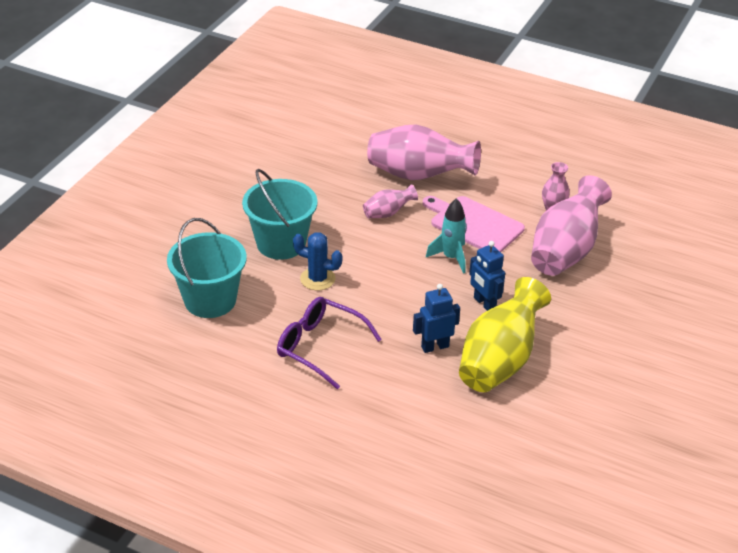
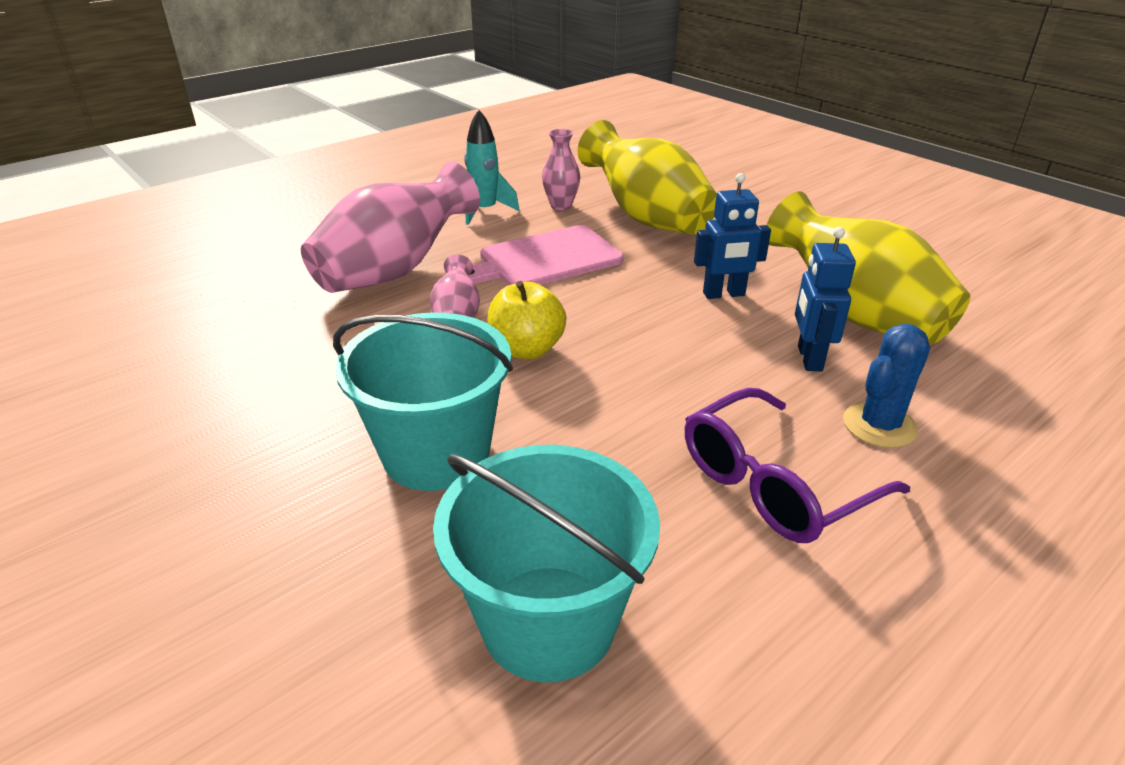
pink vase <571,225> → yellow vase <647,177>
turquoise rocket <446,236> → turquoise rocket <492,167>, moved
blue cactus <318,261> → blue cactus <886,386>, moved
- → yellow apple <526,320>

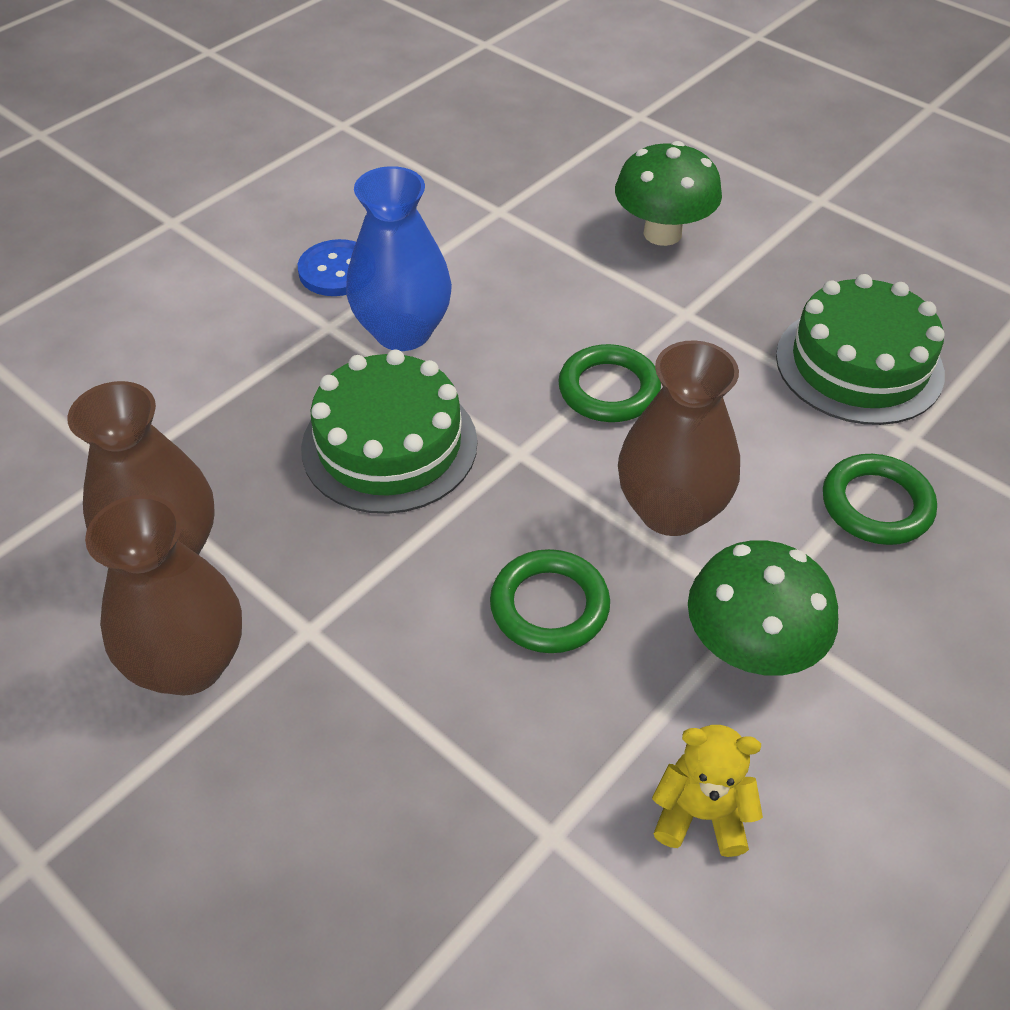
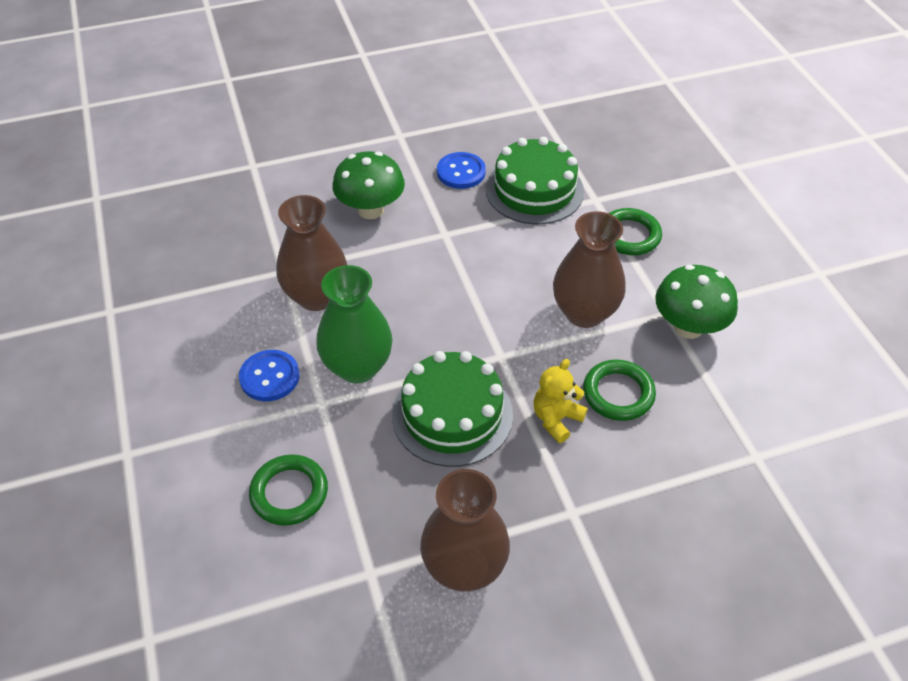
blue vase <399,258> → green vase <354,324>
green ring <609,383> → green ring <288,490>, moved
brown vase <163,595> → brown vase <311,253>, moved
yellow teddy bear <707,791> → yellow teddy bear <560,401>, moved
- → blue button <461,170>

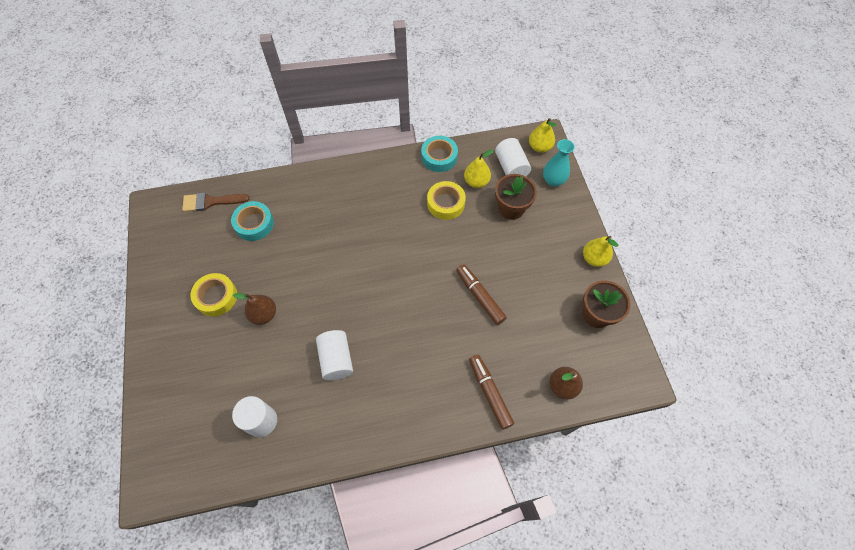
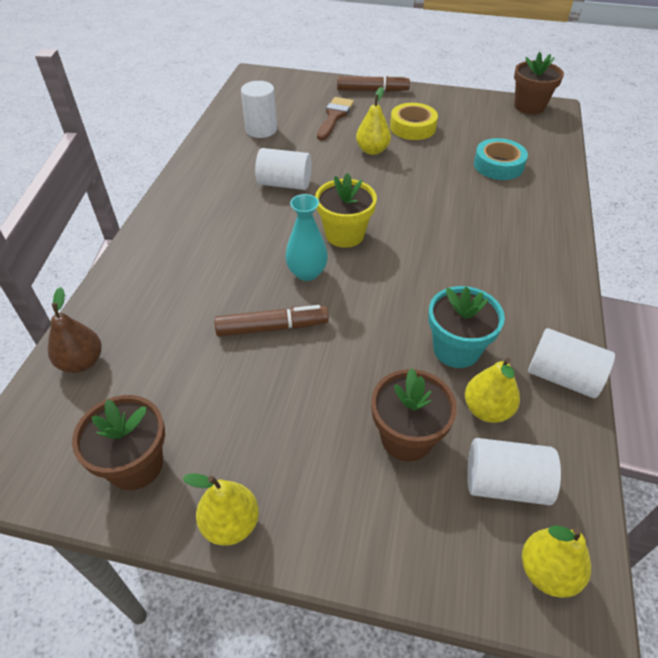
turquoise tape <439,154> → white cylinder <571,363>
turquoise vase <559,163> → turquoise vase <306,237>, moved
yellow tape <446,200> → turquoise flower pot <466,327>
brown brush <216,202> → brown brush <335,118>, moved
brown pear <254,309> → yellow pear <373,121>
brown marker <491,392> → brown marker <373,83>, moved
- → brown flower pot <539,83>
- → yellow flower pot <346,210>

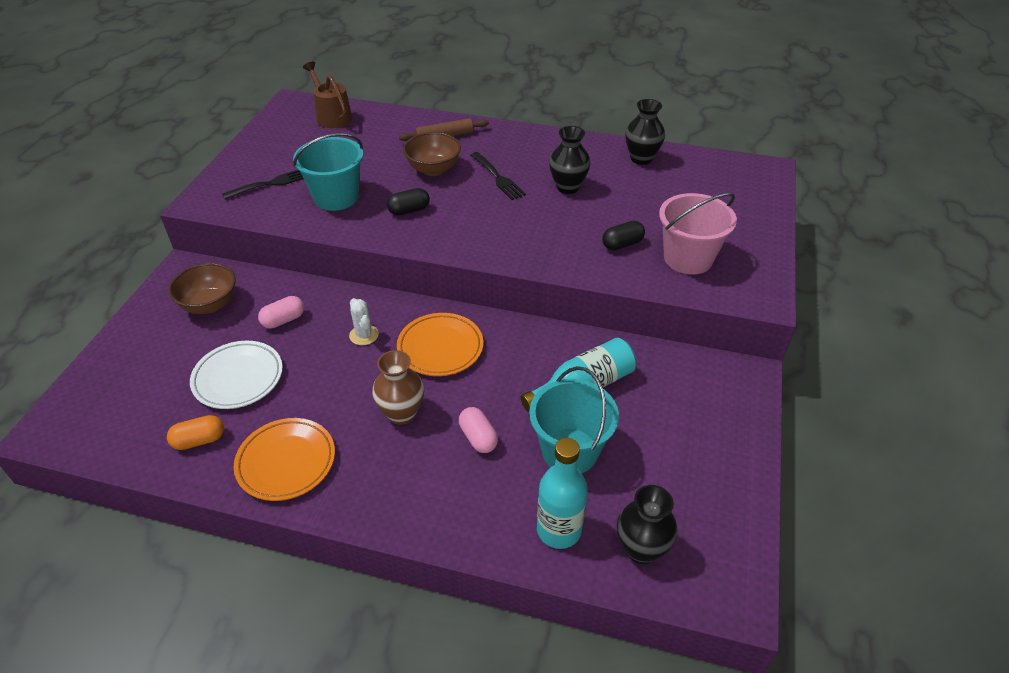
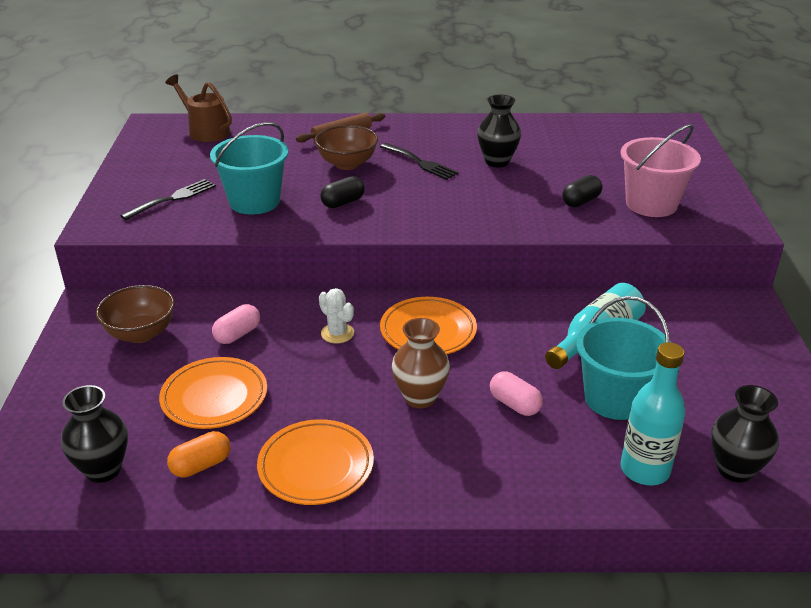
black vase <645,132> → black vase <94,434>, moved
white plate <236,375> → orange plate <213,393>

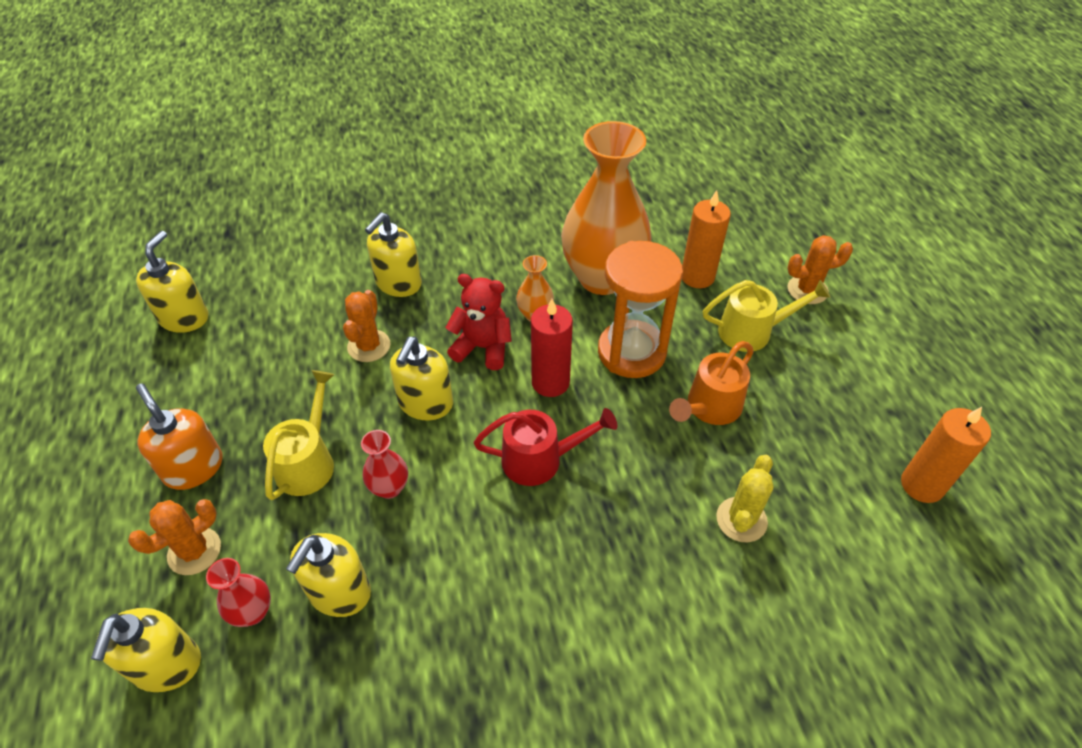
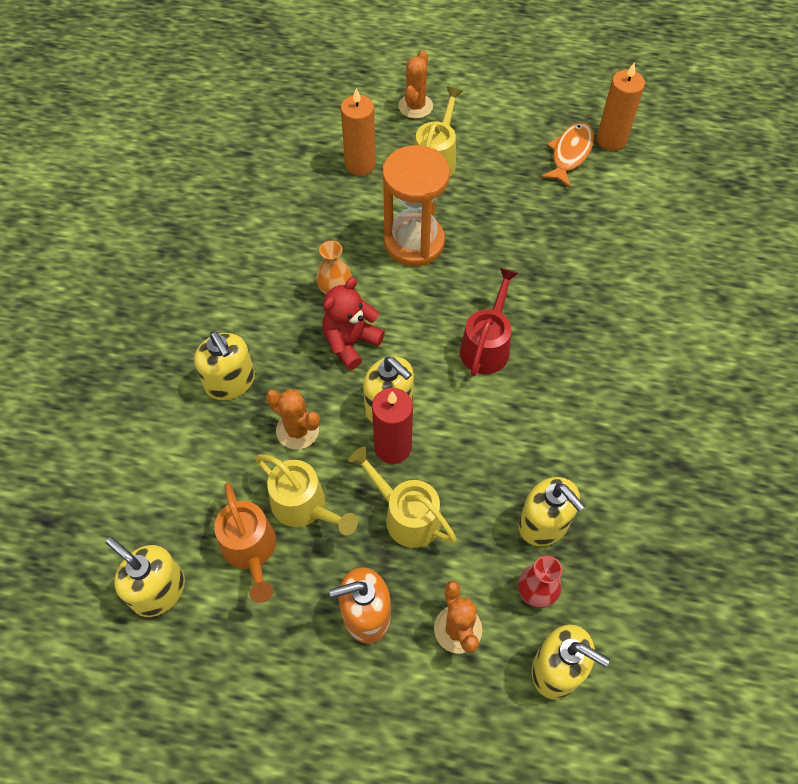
orange vase <606,208> → -
red candle <552,348> → red candle <392,426>, moved
orange watering can <711,383> → orange watering can <245,542>, moved
red vase <384,464> → -
yellow cactus <744,498> → -
- → orange fish <567,155>
- → yellow watering can <306,494>

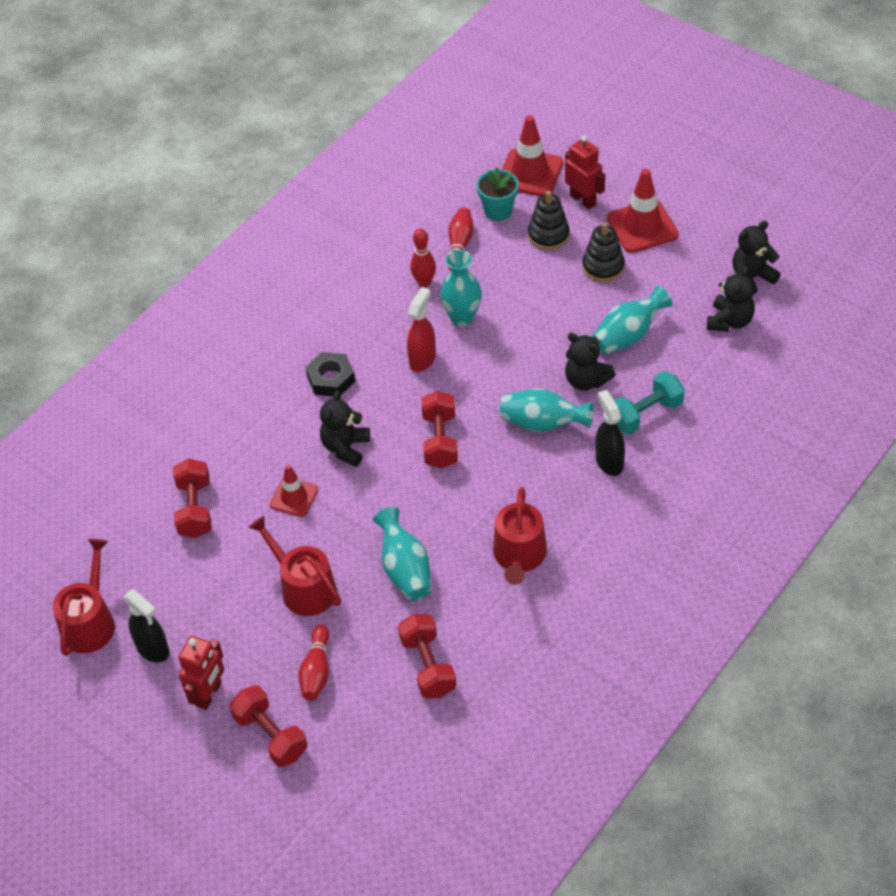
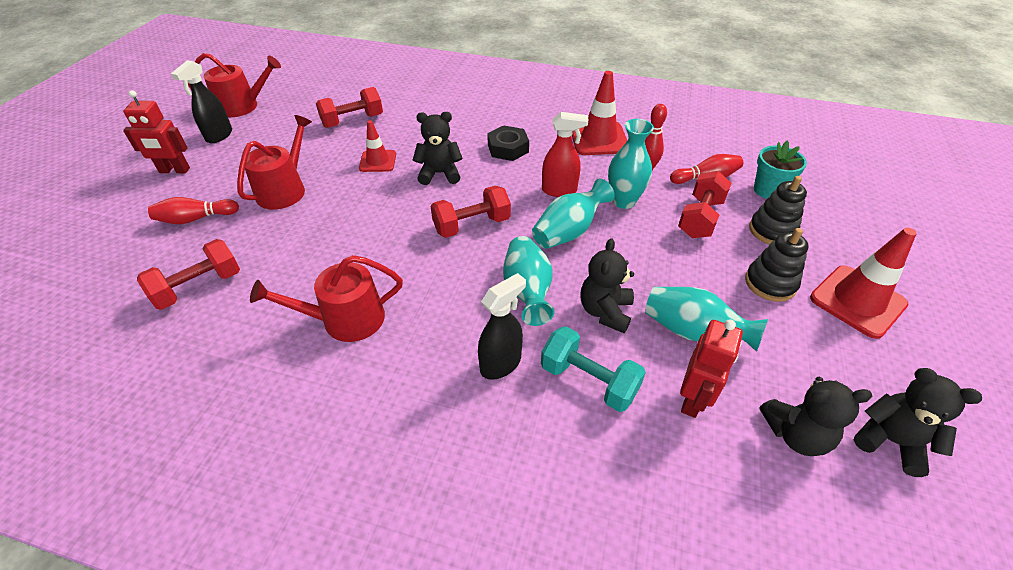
red traffic cone <532,155> → red traffic cone <599,113>, moved
red robot <585,172> → red robot <711,368>, moved
turquoise vase <402,554> → turquoise vase <573,213>, moved
red dumbbell <268,726> → red dumbbell <705,204>, moved

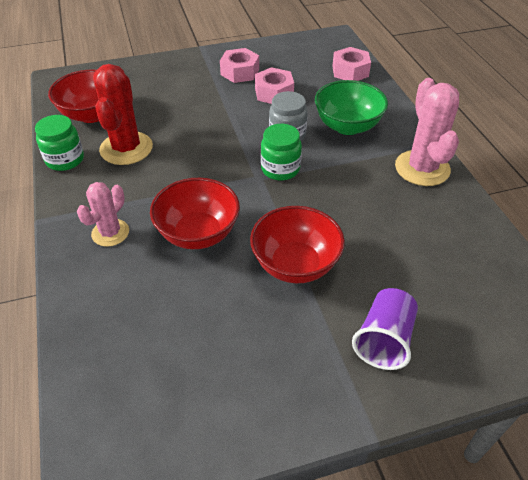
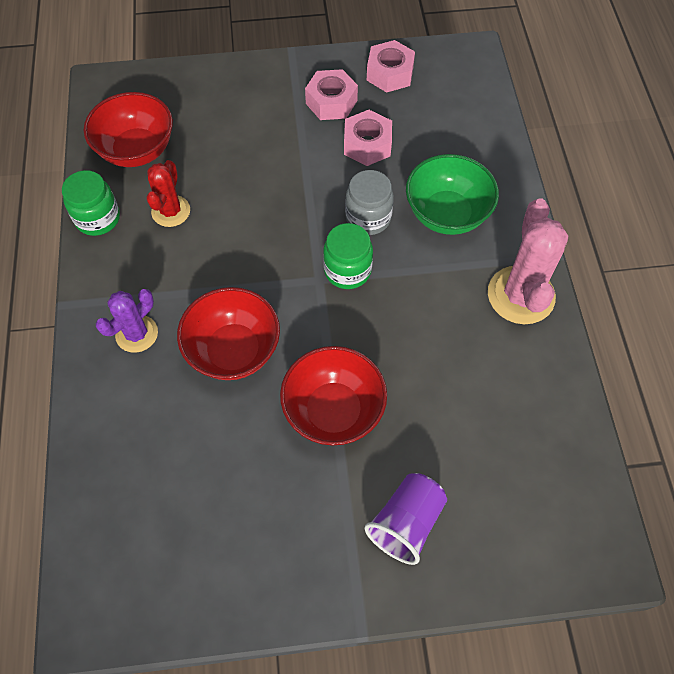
pink nut <351,64> → pink nut <391,66>, moved
red cactus <123,114> → red cactus <168,193>, x0.61
pink cactus <103,214> → purple cactus <126,321>

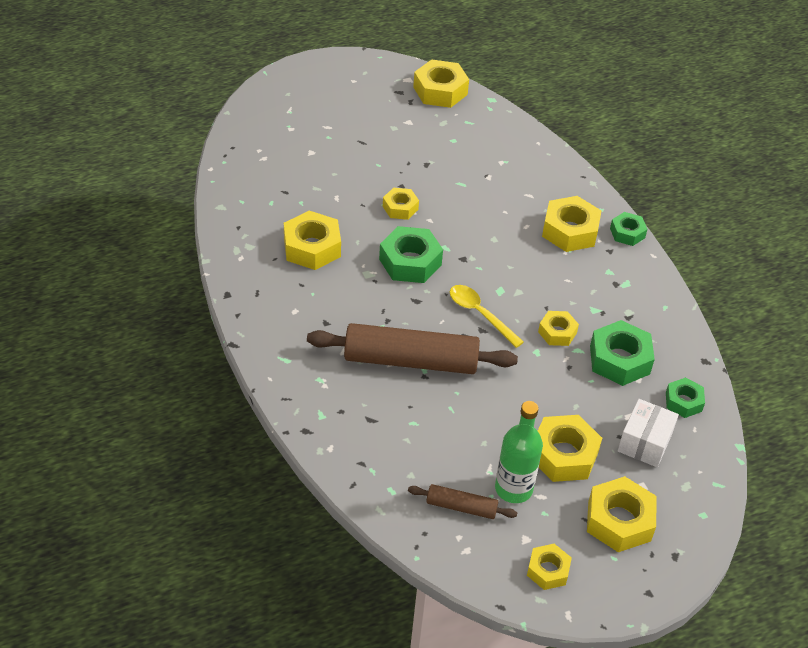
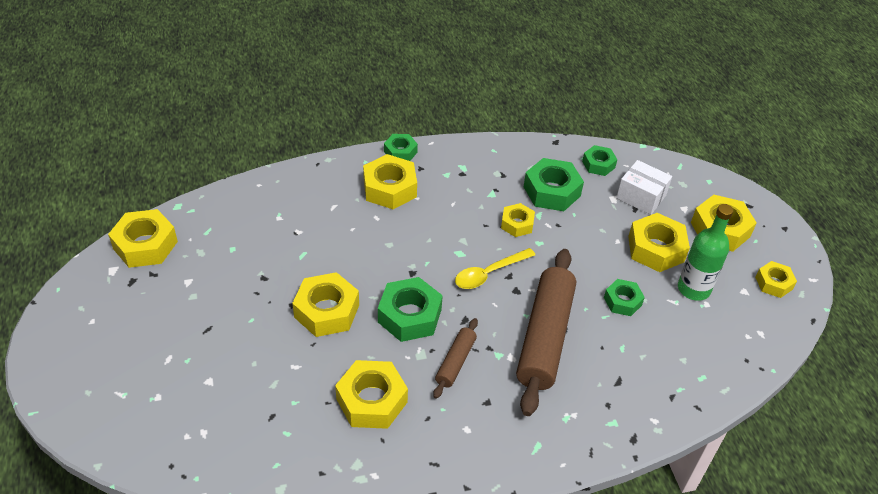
yellow nut <401,204> → yellow nut <325,304>, x1.68
brown rolling pin <462,501> → brown rolling pin <455,358>, moved
- → green nut <624,297>

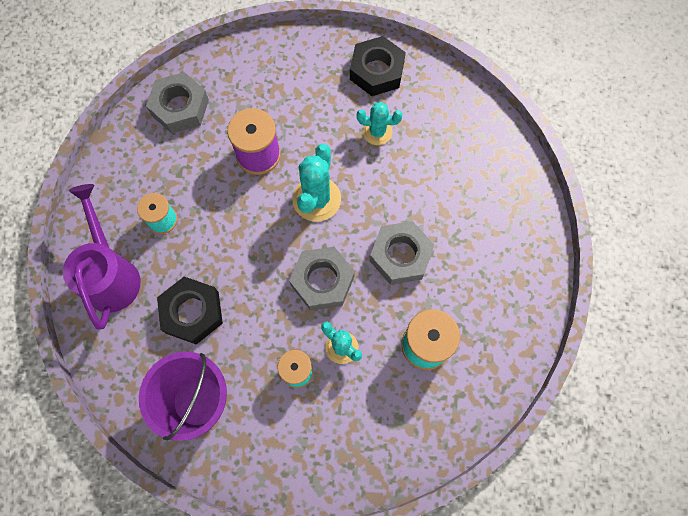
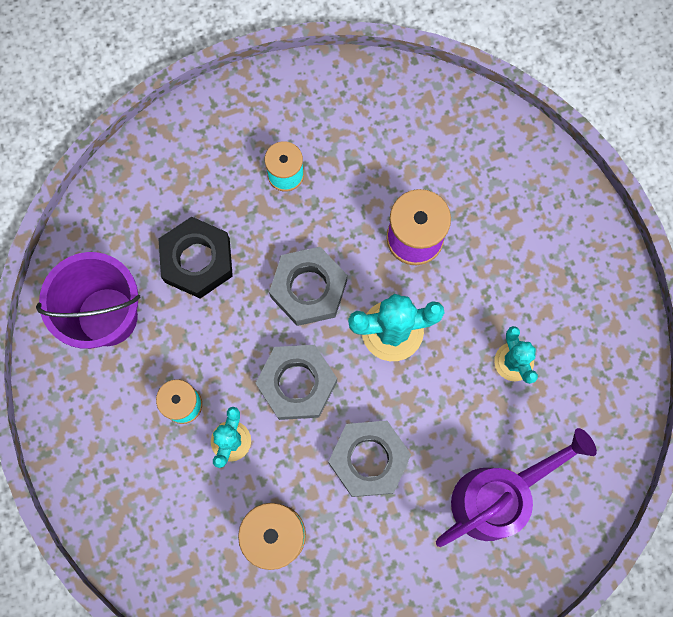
black nut <378,66> → -
grey nut <177,102> → grey nut <308,286>, moved
purple watering can <102,257> → purple watering can <516,487>, moved

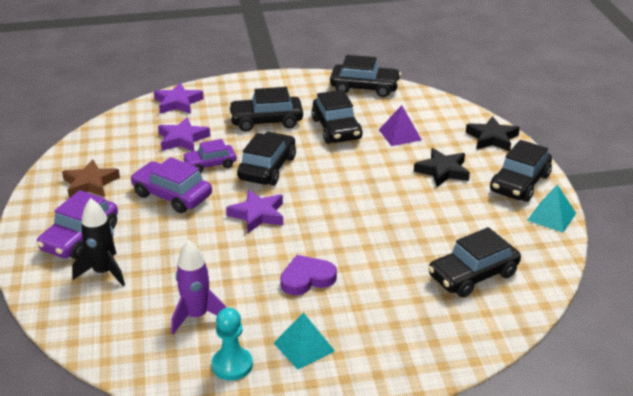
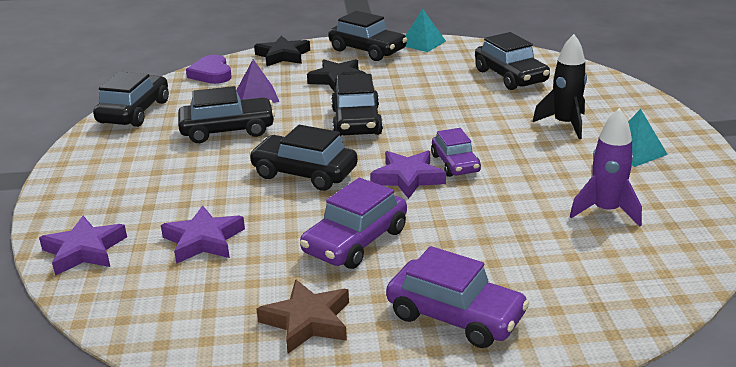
black car <265,109> → black car <357,105>, moved
purple car <209,156> → purple car <456,152>, moved
black rocket <98,242> → black rocket <560,86>, moved
purple heart <308,275> → purple heart <209,69>, moved
turquoise pawn <232,344> → -

